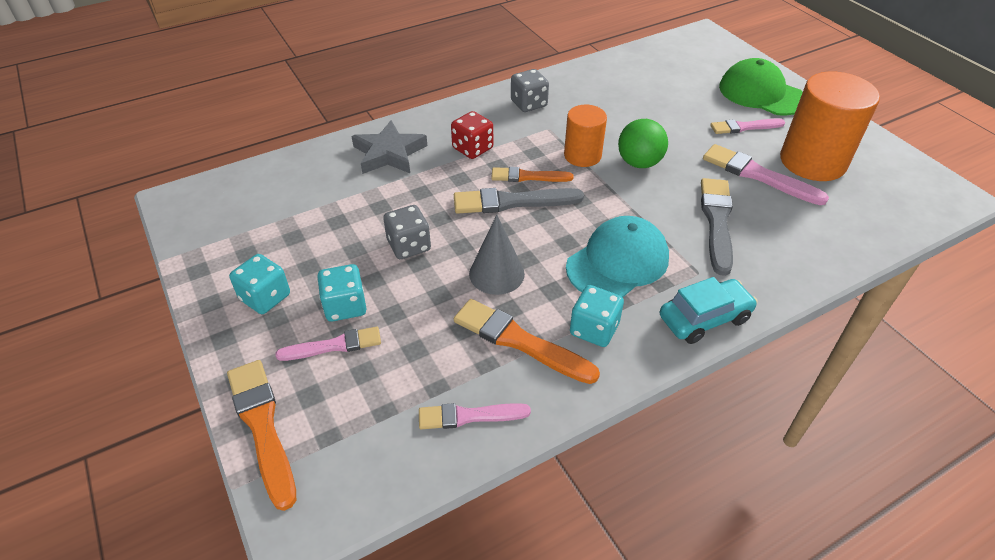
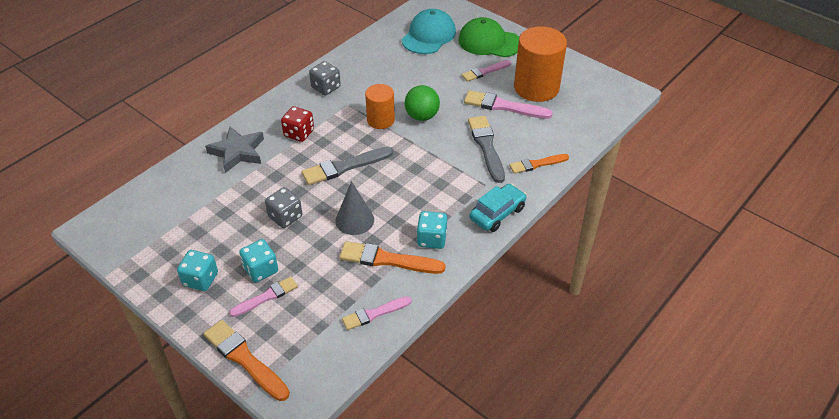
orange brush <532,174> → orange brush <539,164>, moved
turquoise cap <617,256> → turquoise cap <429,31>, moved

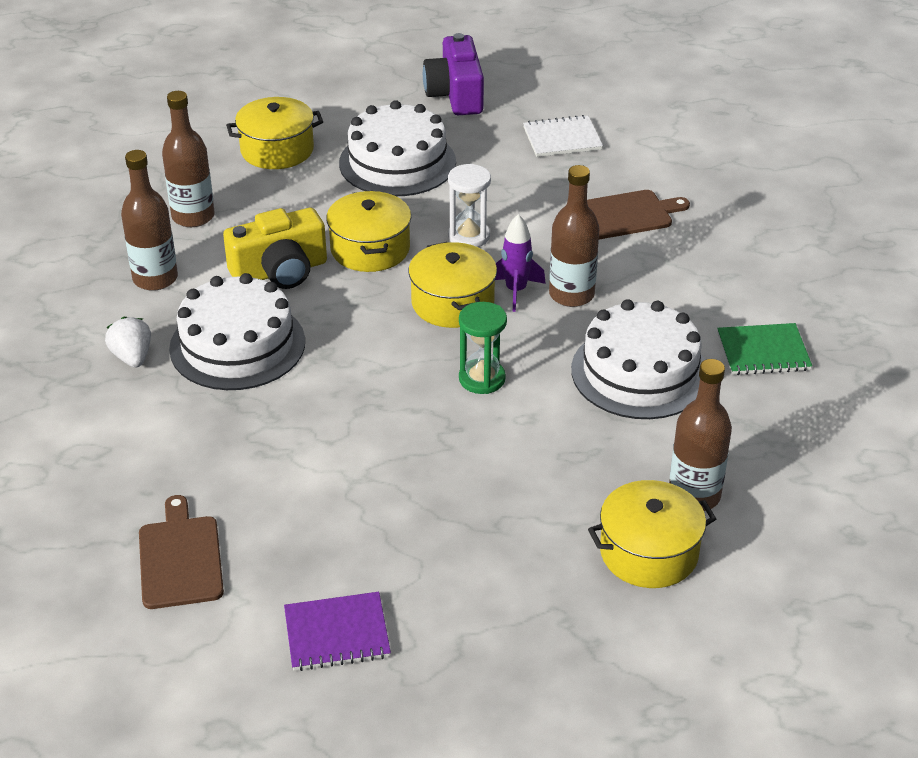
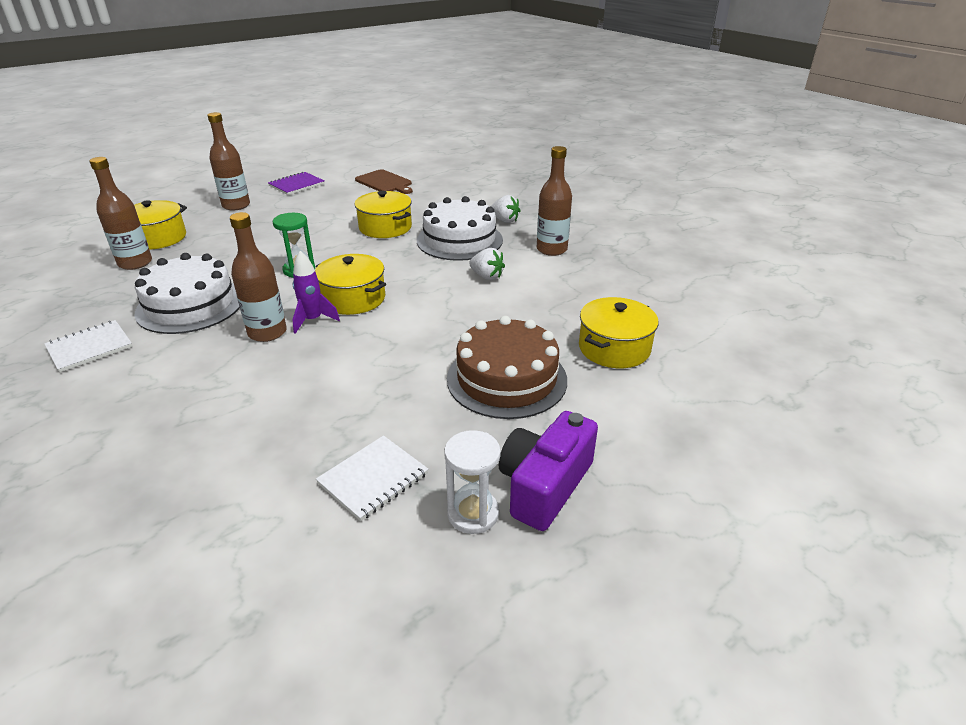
purple camera <453,74> → purple camera <548,471>, 105 degrees counterclockwise
brown bottle <188,159> → brown bottle <228,161>, moved
white cake <397,148> → brown cake <507,367>
white hourglass <469,205> → white hourglass <472,482>, moved
brown cutting board <638,214> → -
yellow pot <368,231> → yellow pot <383,214>, moved
yellow camera <275,248> → white strawberry <487,264>
green notebook <764,349> → white notebook <88,346>

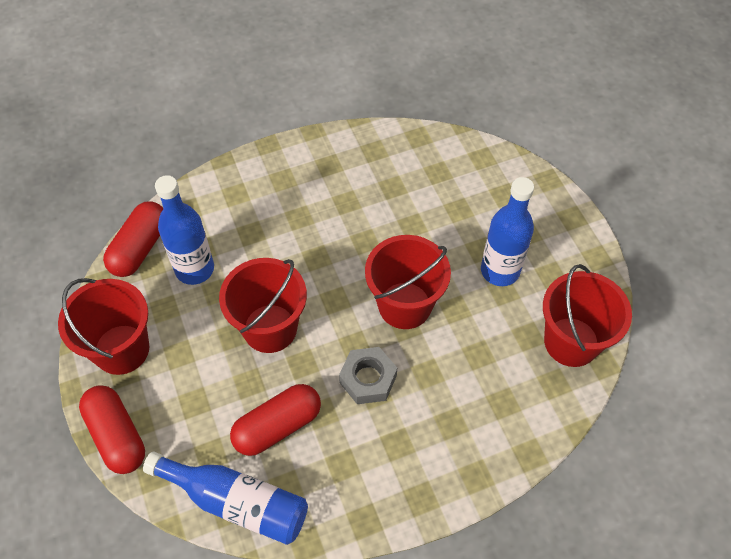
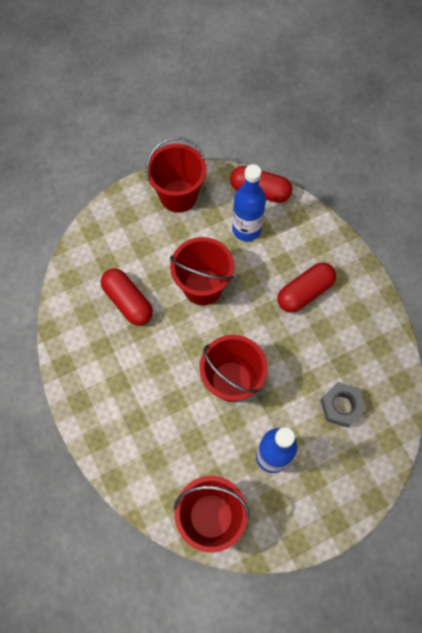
grey nut <368,375> → grey nut <343,405>, moved
red capsule <112,429> → red capsule <306,287>, moved
blue bottle <225,498> → -

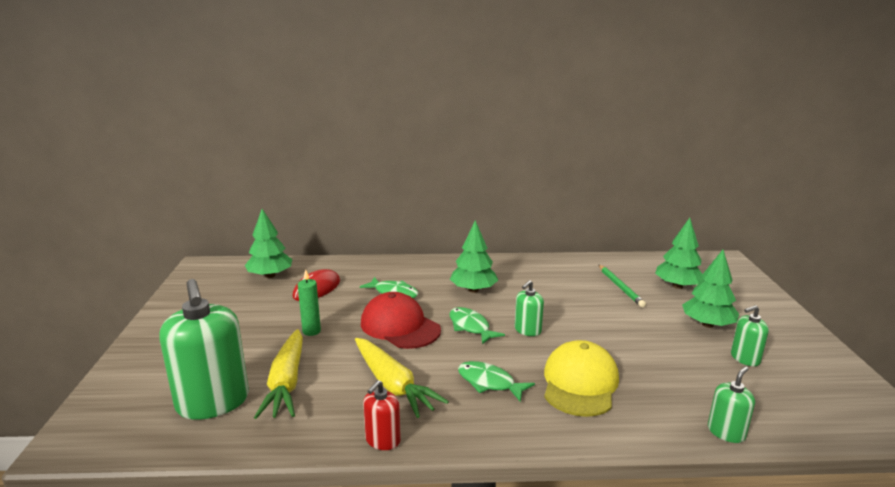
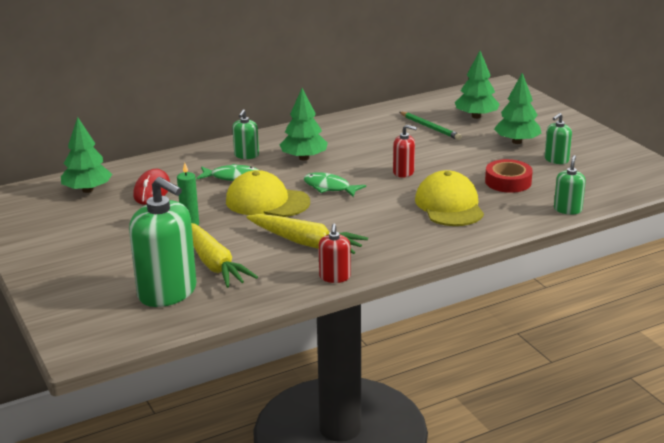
green soap dispenser <529,308> → green soap dispenser <245,134>, moved
red cap <401,320> → yellow cap <268,193>
green fish <496,381> → -
- → red soap dispenser <405,151>
- → red tape <509,176>

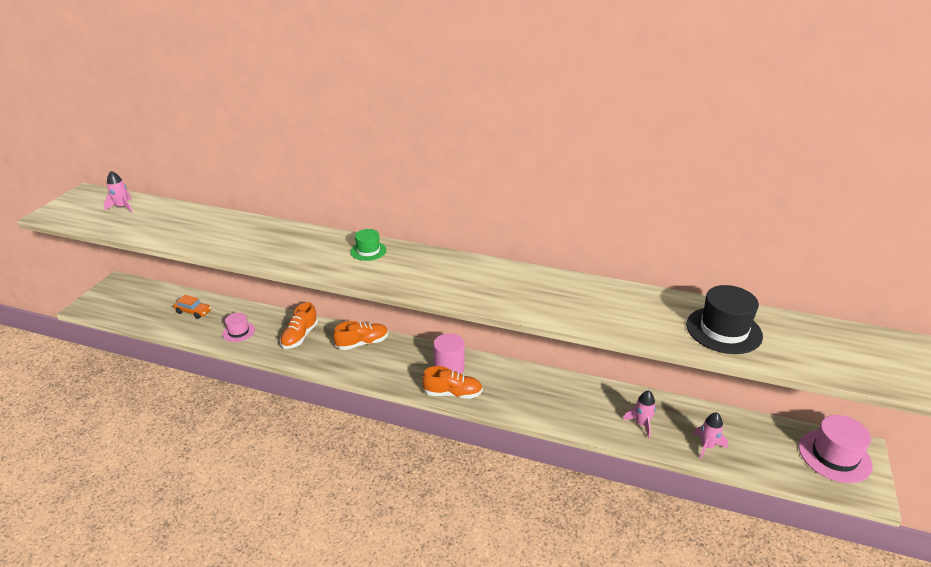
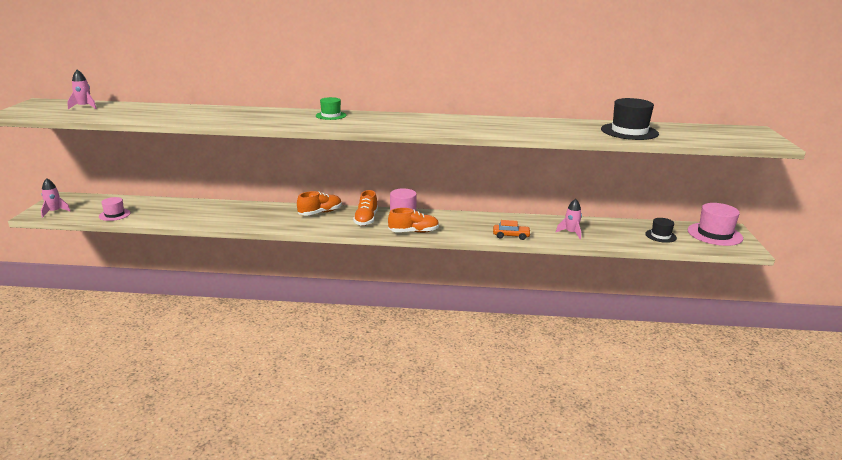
orange car <192,307> → orange car <512,230>, moved
orange shoe <299,325> → orange shoe <365,208>, moved
pink hat <238,327> → pink hat <114,209>, moved
pink rocket <711,435> → pink rocket <56,198>, moved
- → black hat <661,230>

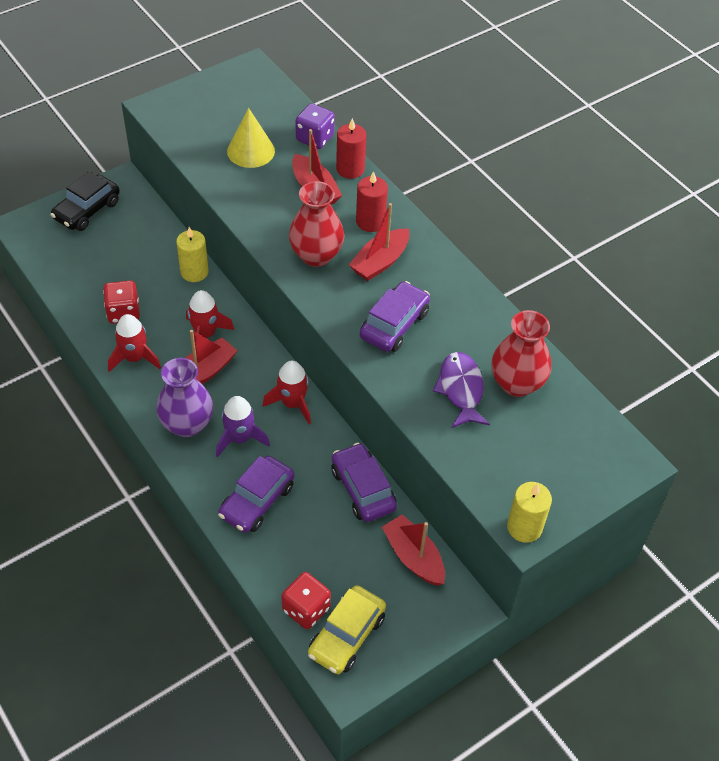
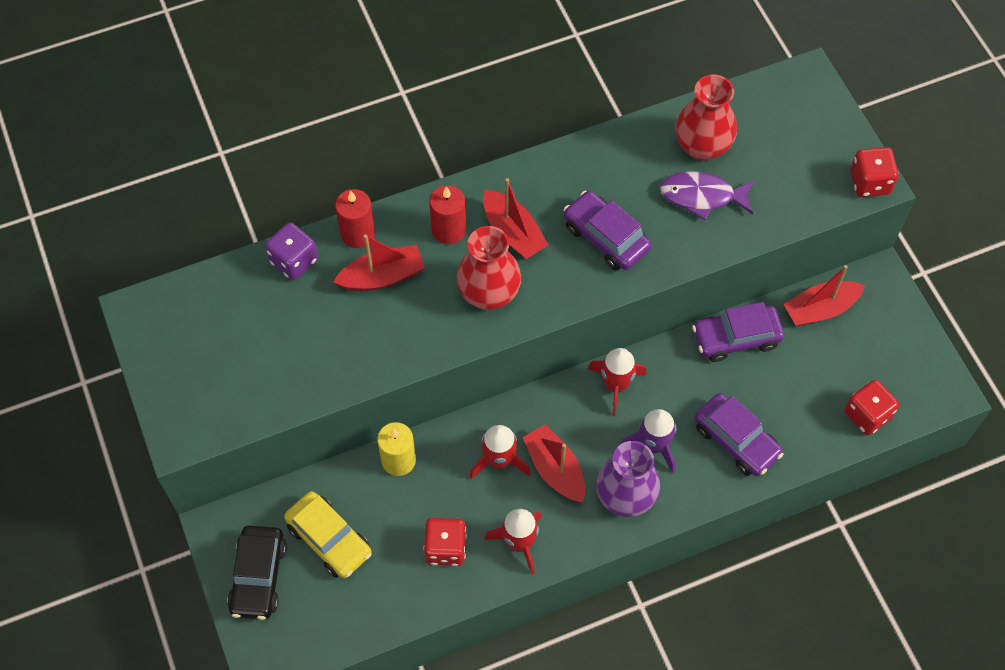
yellow cone <251,138> → -
black car <85,201> → black car <257,573>, 45 degrees clockwise
yellow candle <529,512> → red dice <874,172>
yellow car <347,629> → yellow car <328,534>, moved

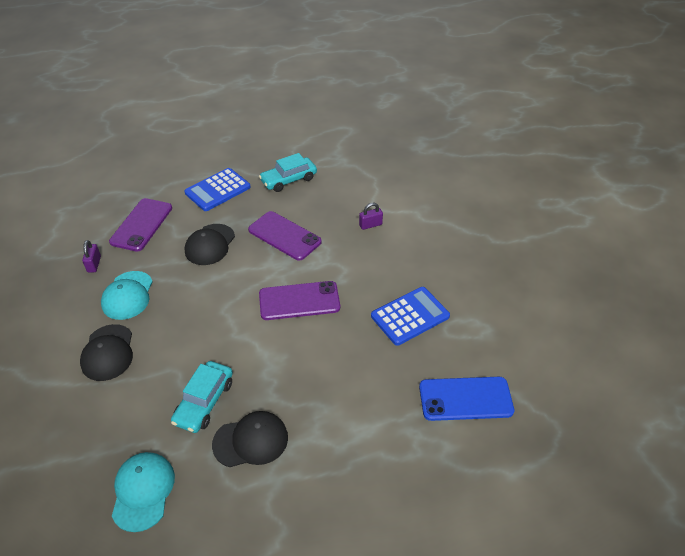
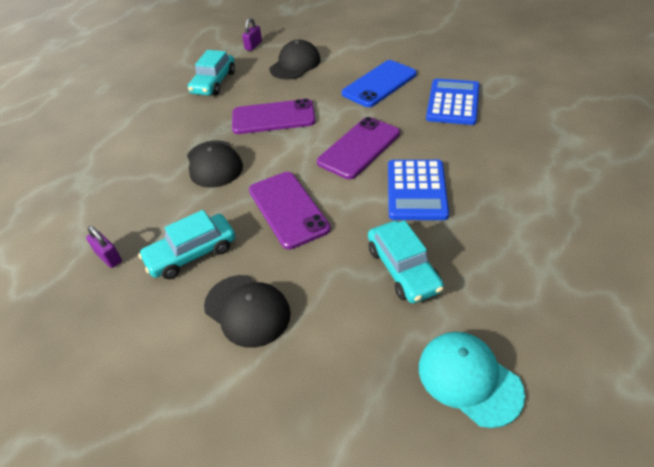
blue calculator <217,189> → blue calculator <418,190>, moved
purple phone <140,225> → purple phone <290,210>, moved
purple padlock <371,216> → purple padlock <252,34>, moved
turquoise cap <127,295> → turquoise car <186,244>
blue phone <466,399> → blue phone <379,83>, moved
black cap <250,439> → black cap <295,59>, moved

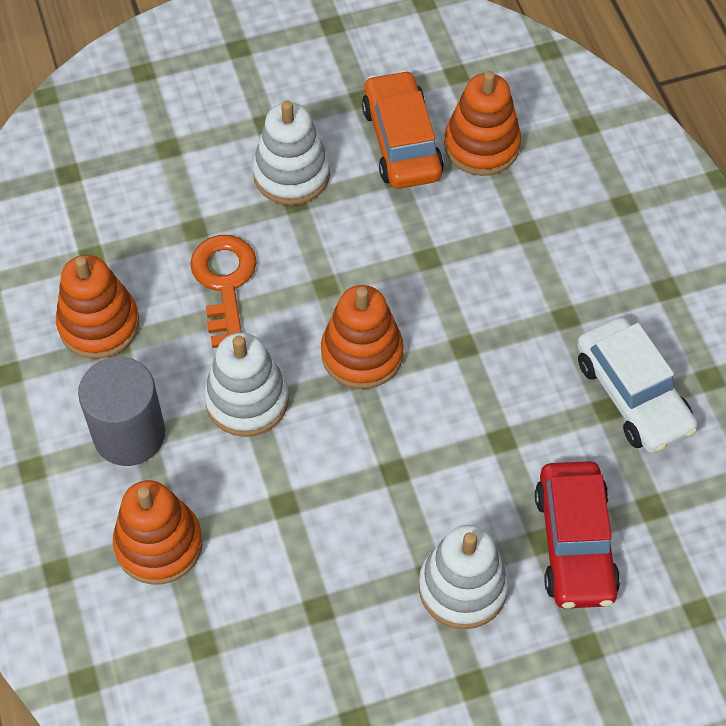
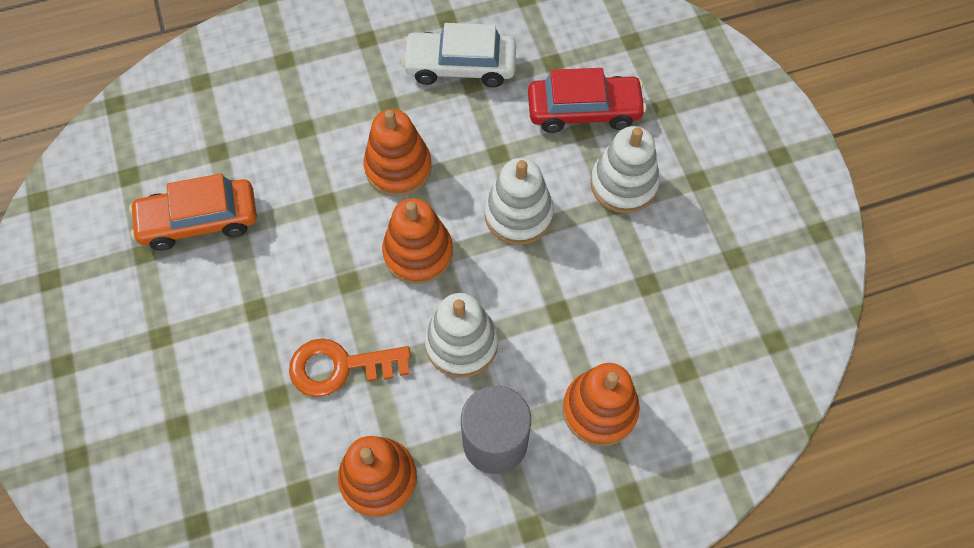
orange stacking toy <482,123> → orange stacking toy <398,153>, moved
white stacking toy <291,153> → white stacking toy <519,201>, moved
white car <637,385> → white car <459,55>, 150 degrees counterclockwise

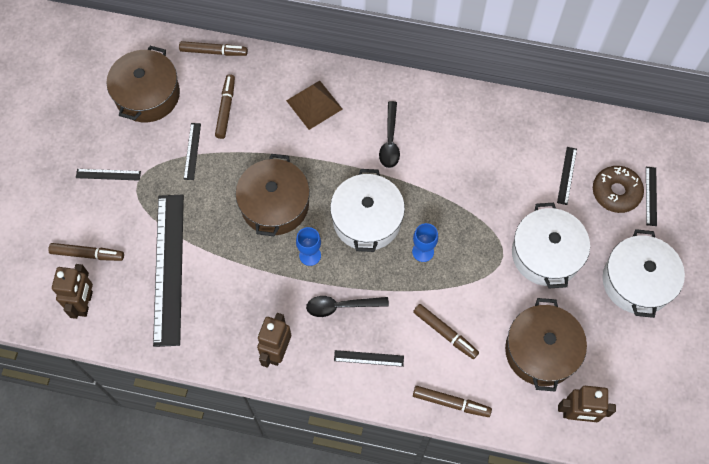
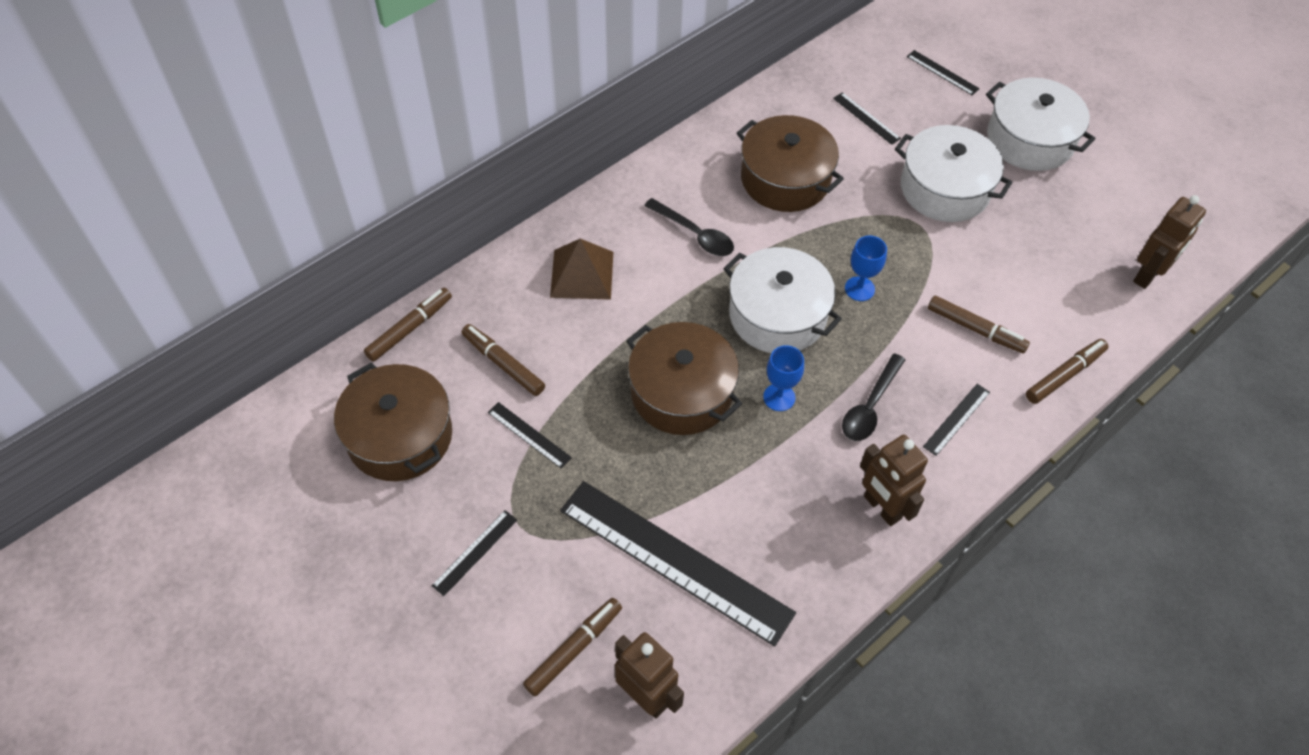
brown donut <618,189> → -
brown pot <546,345> → brown pot <790,163>, moved
brown marker <446,331> → brown marker <979,324>, 45 degrees clockwise

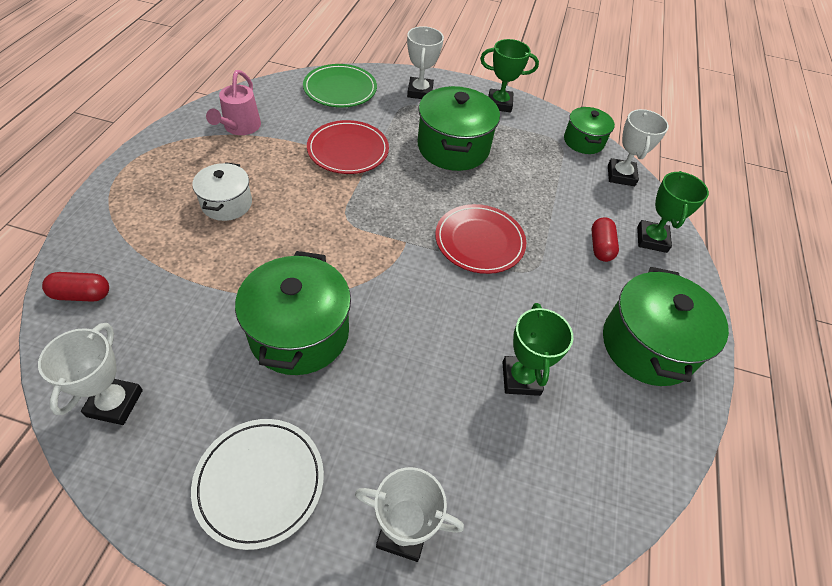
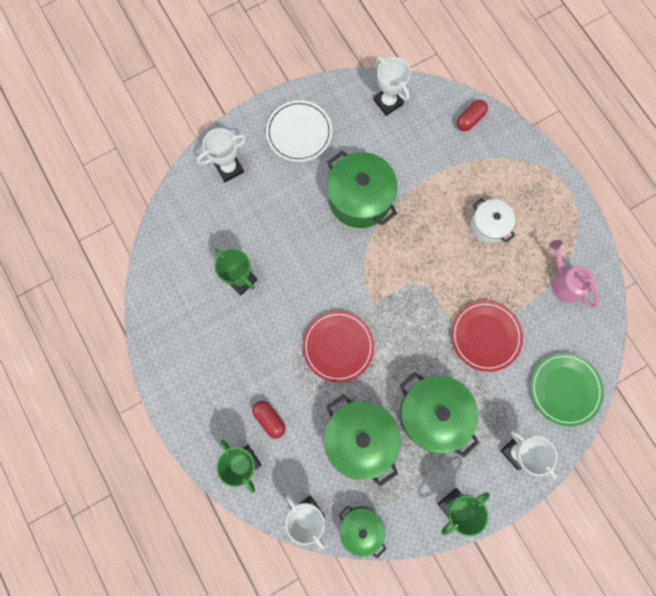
green pot <666,326> → green pot <362,440>, moved

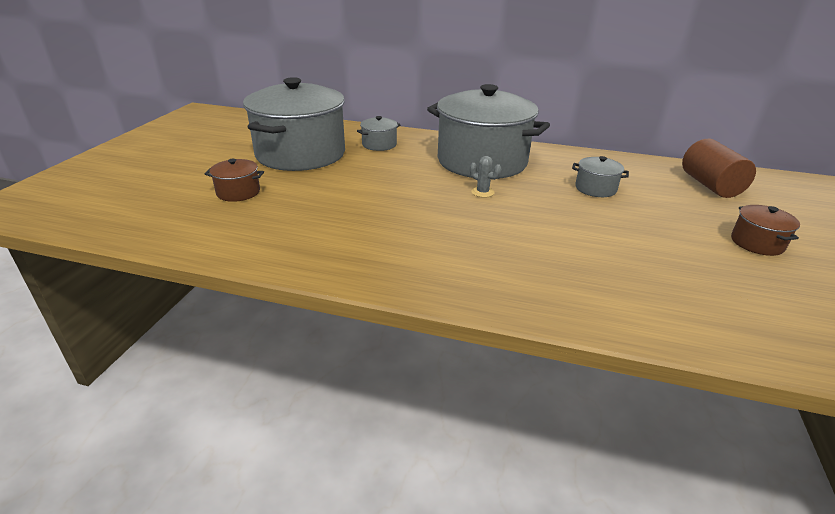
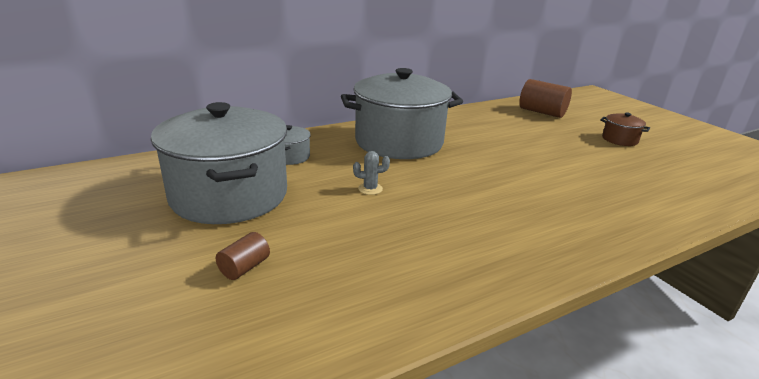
grey cactus <485,177> → grey cactus <371,173>, moved
grey pot <600,176> → -
brown pot <234,180> → brown cylinder <243,256>

